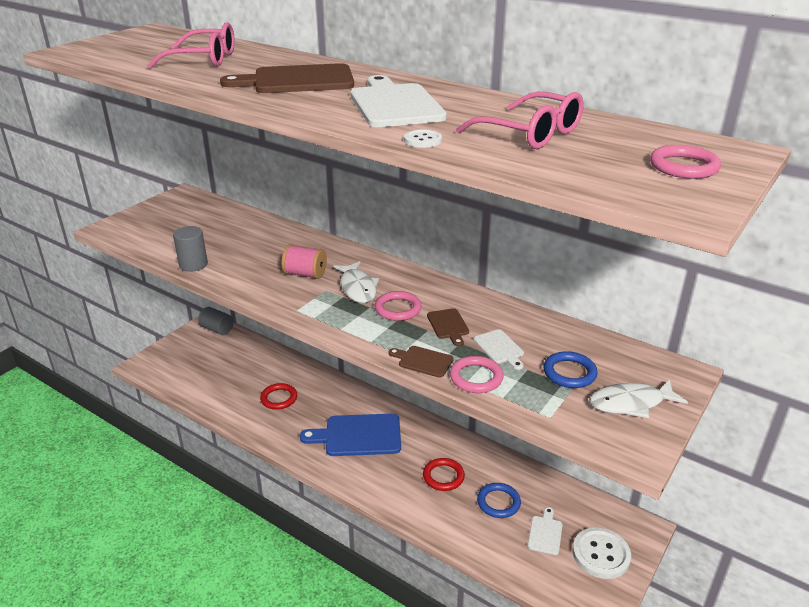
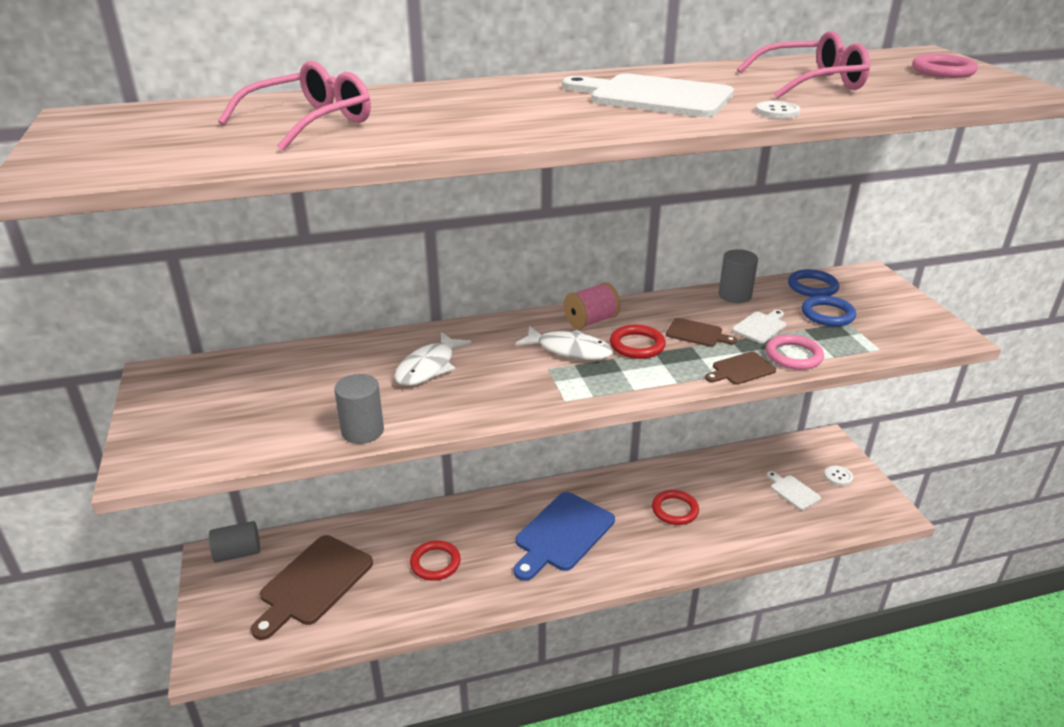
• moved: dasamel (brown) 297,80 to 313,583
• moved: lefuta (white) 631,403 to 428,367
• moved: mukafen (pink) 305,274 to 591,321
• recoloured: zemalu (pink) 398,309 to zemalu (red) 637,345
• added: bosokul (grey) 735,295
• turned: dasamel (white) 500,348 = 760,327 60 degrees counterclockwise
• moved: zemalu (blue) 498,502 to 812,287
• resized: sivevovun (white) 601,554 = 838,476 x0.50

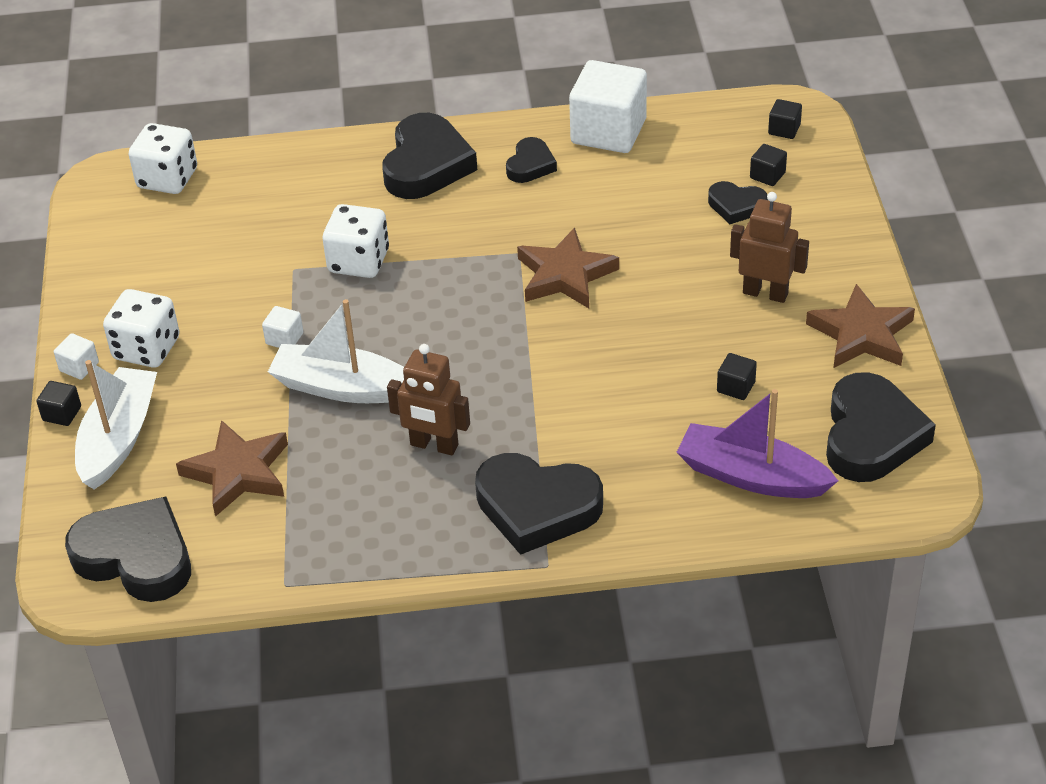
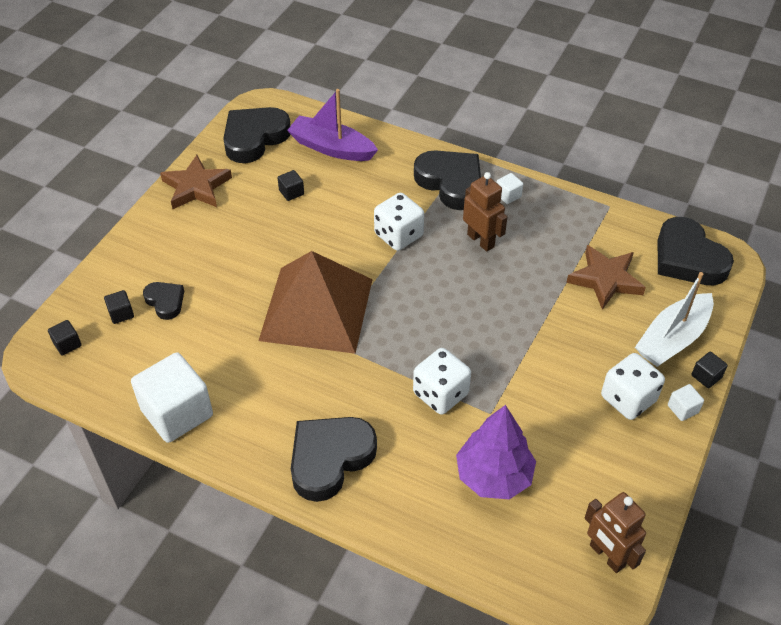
• replaced: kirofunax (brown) 565,275 to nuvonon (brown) 316,309
• turned: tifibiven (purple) 751,476 = 331,148 150 degrees clockwise
• moved: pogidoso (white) 167,179 to 398,235
• added: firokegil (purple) 493,476
• moved: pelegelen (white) 284,338 to 508,195
• moved: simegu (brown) 765,293 to 607,556
• removed: tifibiven (white) 342,387
• removed: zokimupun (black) 530,165

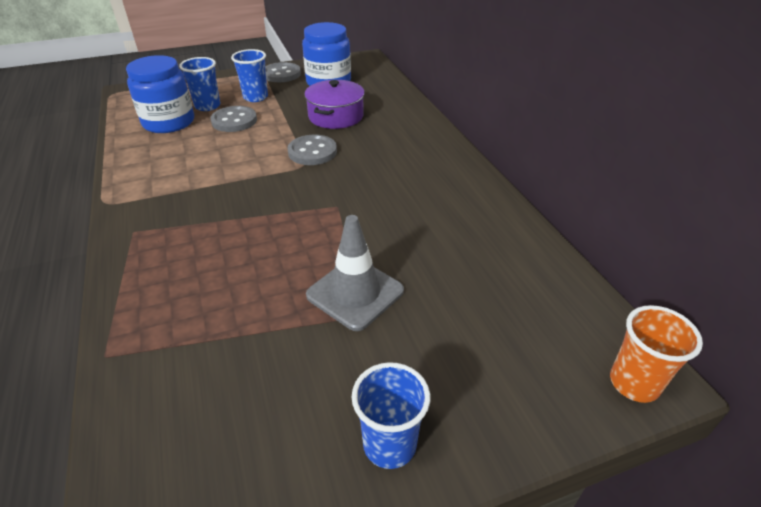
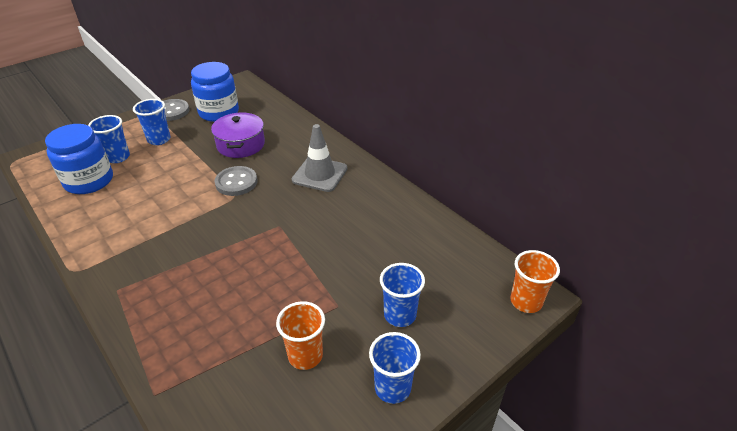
• added: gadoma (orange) 305,356
• moved: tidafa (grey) 355,293 to 320,174
• added: gadoma (blue) 400,315
• removed: sivevovun (grey) 234,121

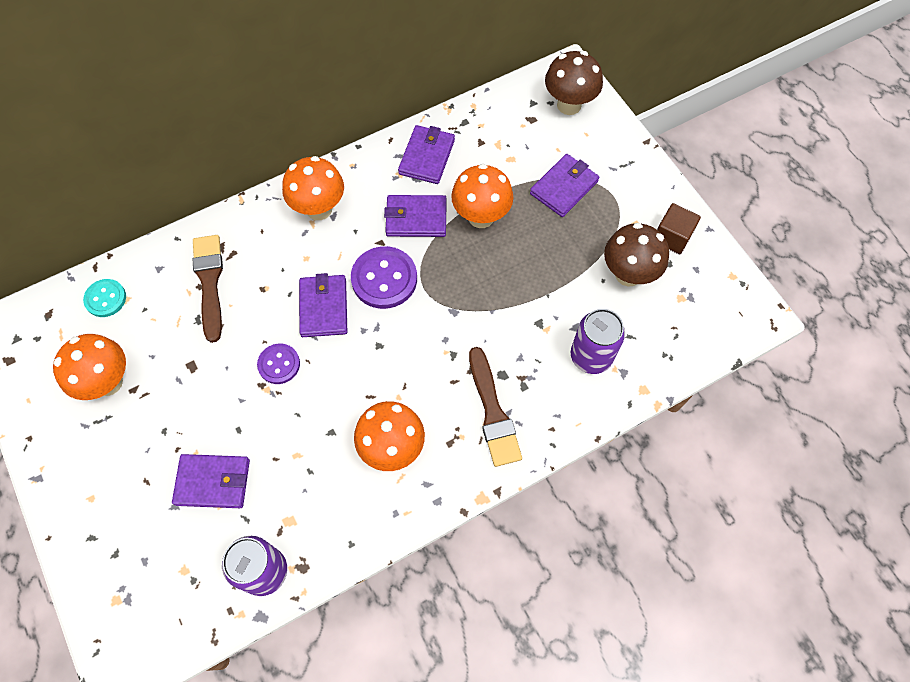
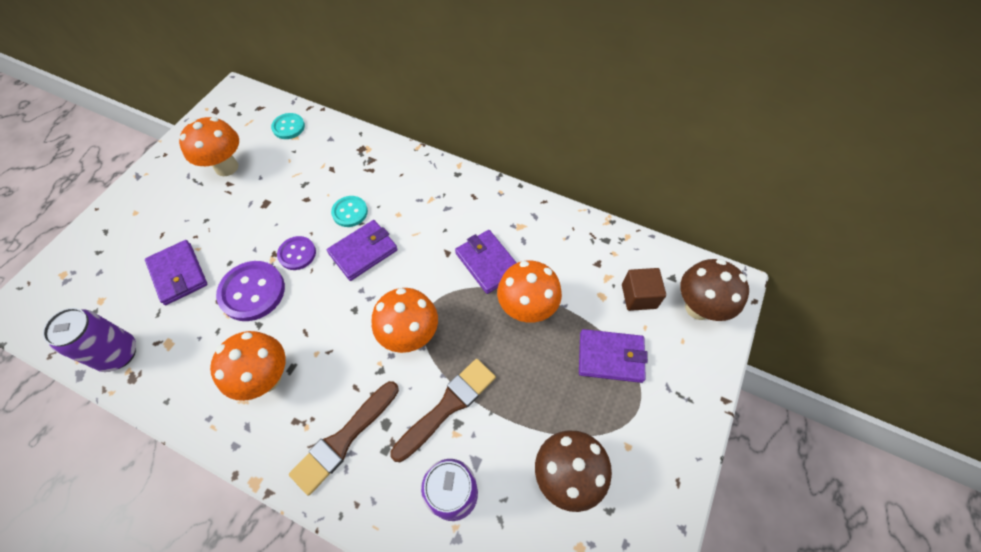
• moved: sivevovun (purple) 384,279 to 252,292
• added: sivevovun (turquoise) 350,212
• moved: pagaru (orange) 319,209 to 410,336
• moved: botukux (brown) 209,282 to 447,406
• moved: pelegelen (brown) 672,237 to 639,296
• removed: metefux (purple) 427,157

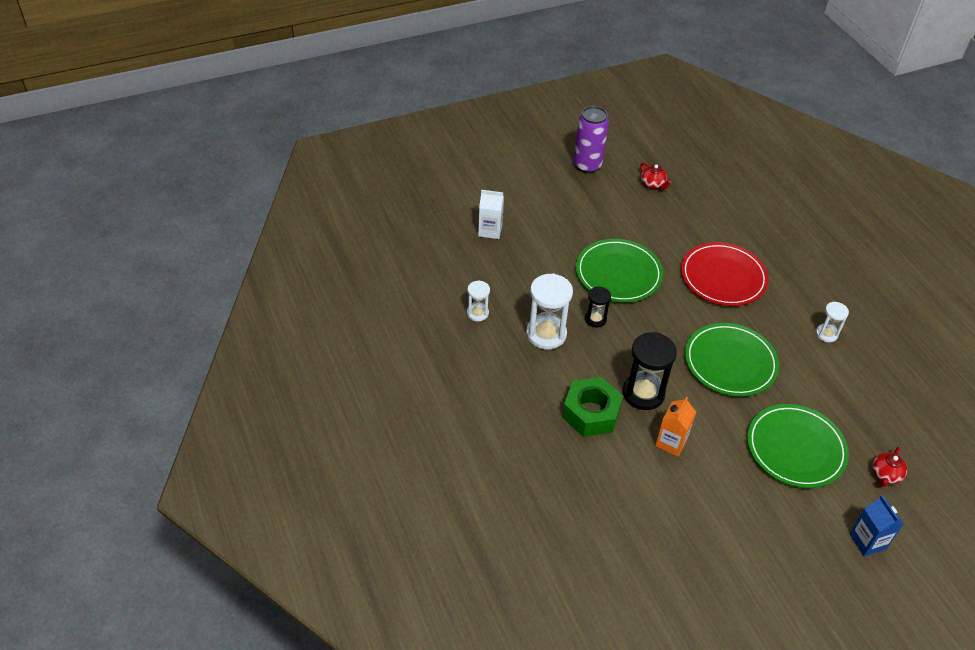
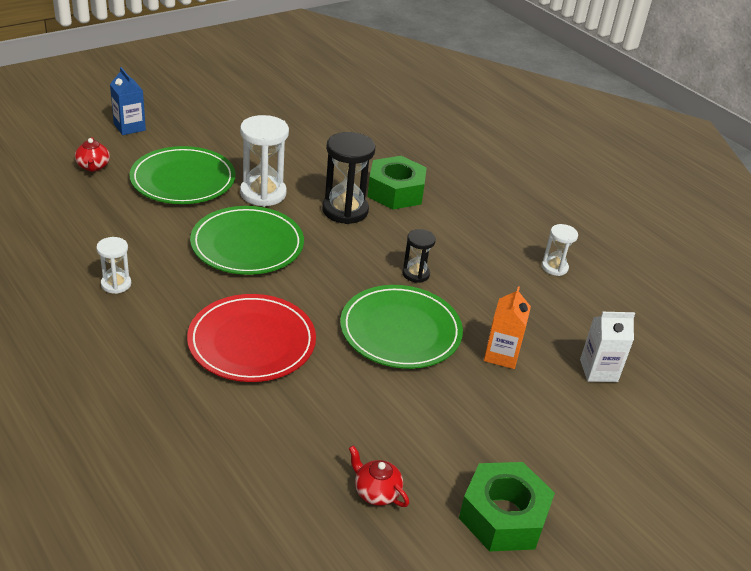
• turned: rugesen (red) 885,475 = 93,167 150 degrees clockwise
• moved: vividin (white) 546,334 to 263,193
• replaced: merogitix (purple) 587,165 to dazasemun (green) 503,516
• moved: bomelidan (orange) 671,442 to 501,355

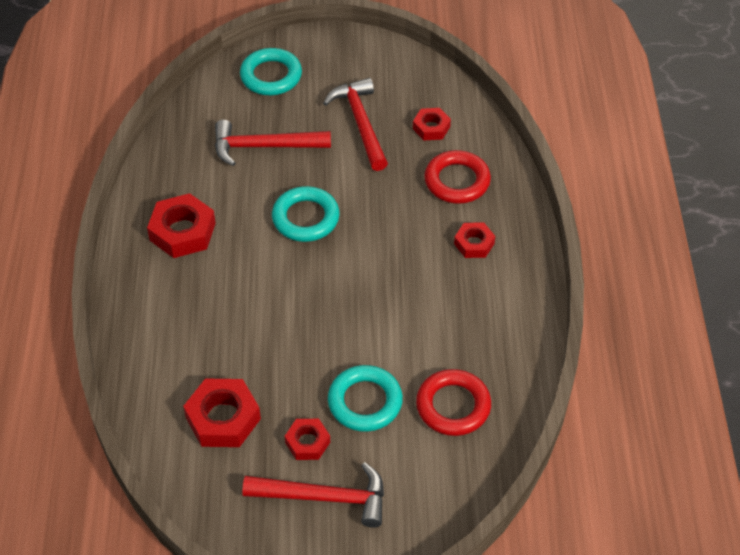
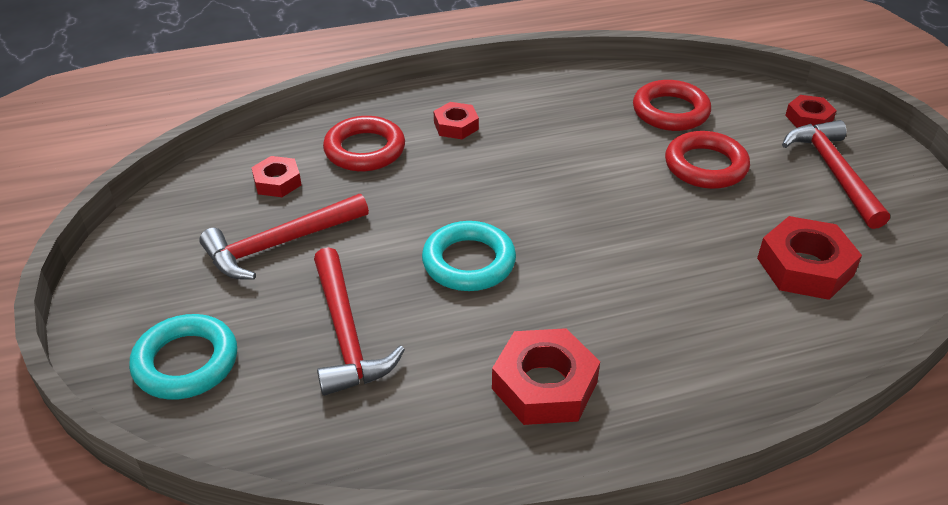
• recoloured: zemalu (turquoise) 365,402 to zemalu (red) 705,166
• moved: dazasemun (red) 307,442 to 809,118

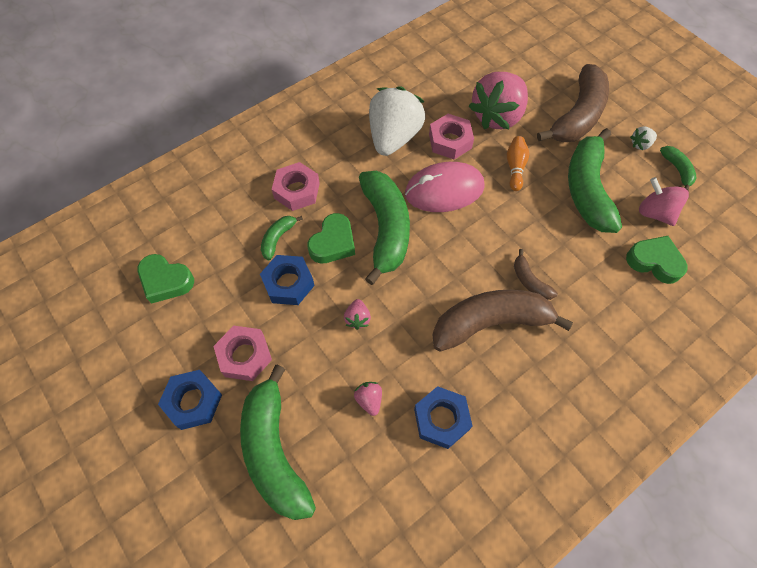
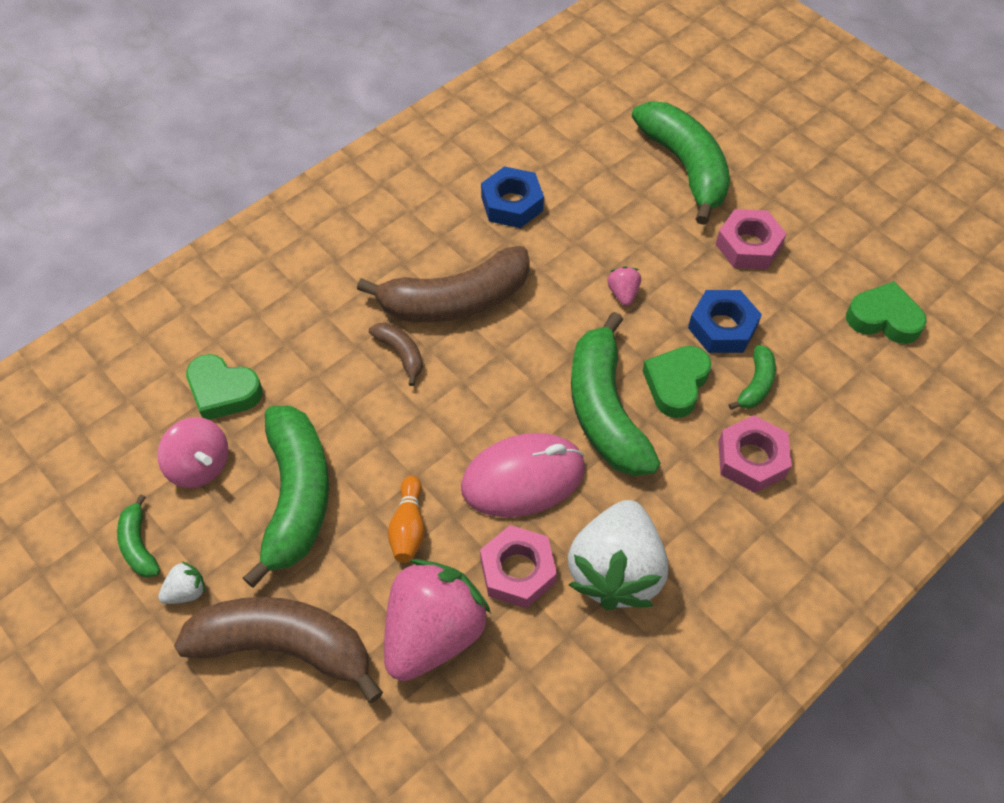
• turned: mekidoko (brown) 578,116 = 285,646 75 degrees clockwise
• removed: dazasemun (blue) 193,401
• removed: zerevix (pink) 369,400

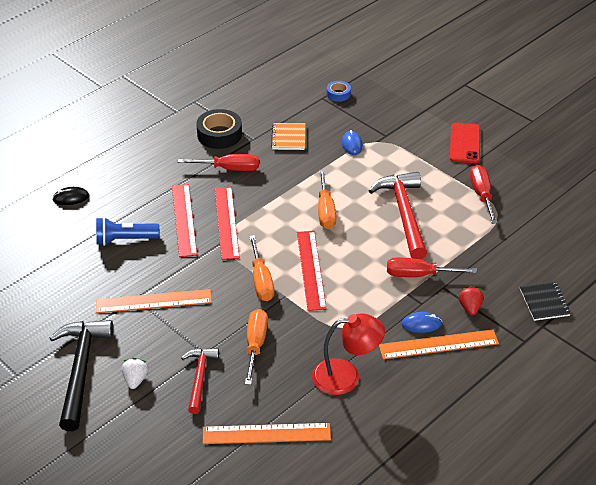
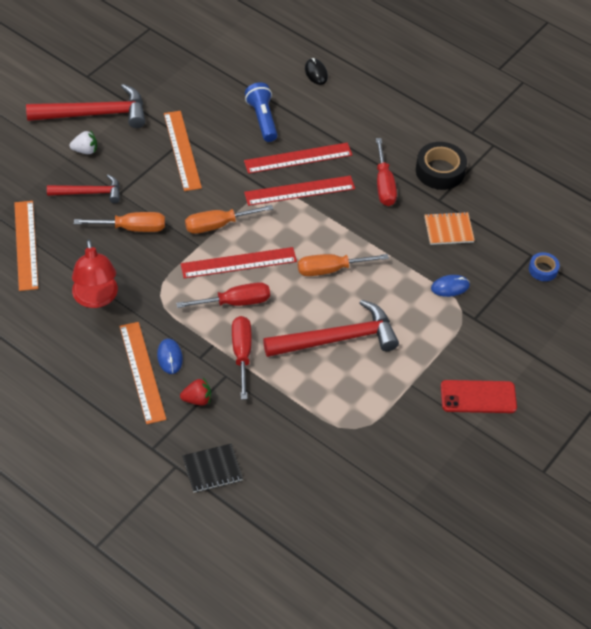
• recoloured: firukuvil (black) 81,370 to firukuvil (red) 95,114
• moved: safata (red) 481,195 to 235,302

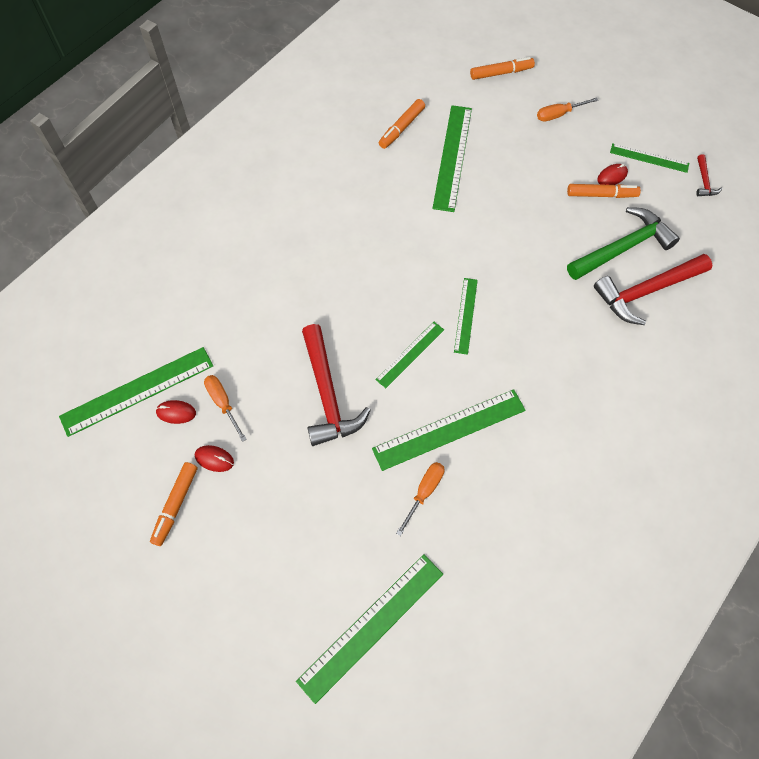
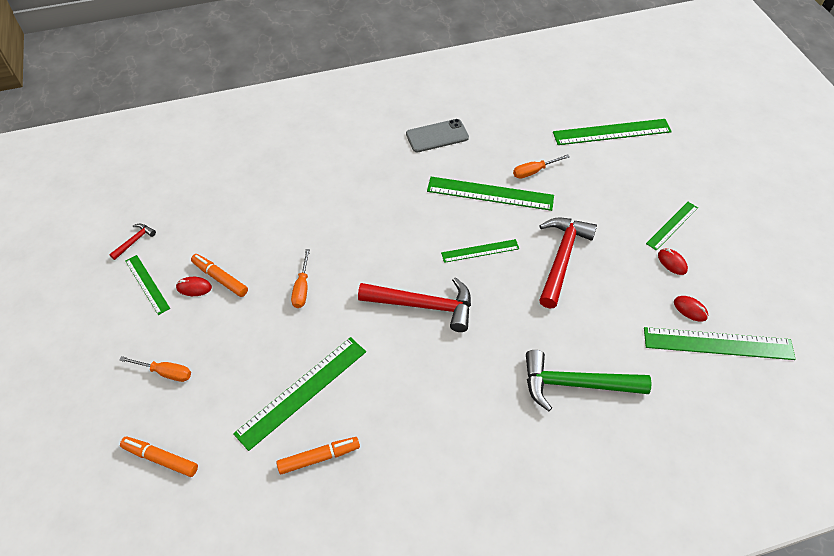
• moved: safata (orange) 223,403 to 302,288
• moved: firukuvil (red) 646,291 to 424,305
• added: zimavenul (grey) 437,136
• moved: firukuvil (green) 623,247 to 575,384
• moved: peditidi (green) 466,315 to 672,225
• removed: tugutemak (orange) 175,505

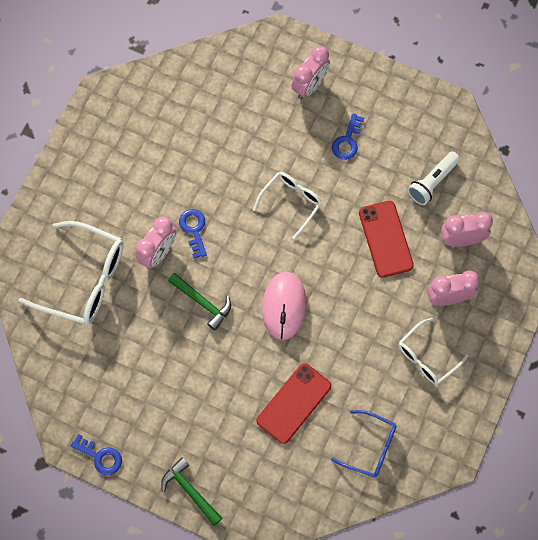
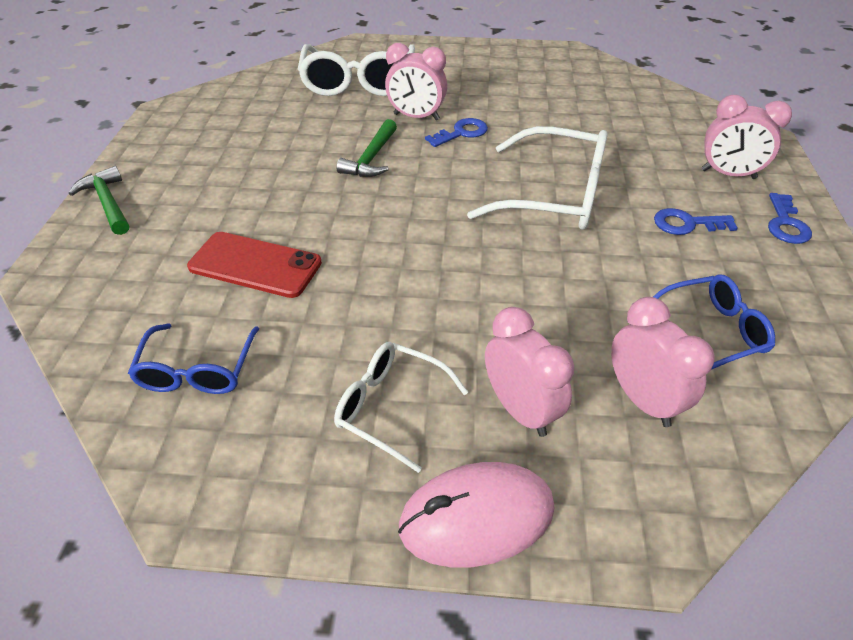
• turned: firukuvil (green) 190,491 = 108,203 60 degrees counterclockwise
• moved: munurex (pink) 284,306 to 476,517
• resized: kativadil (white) 291,203 = 553,195 x1.69
• replaced: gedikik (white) 432,182 to kativadil (blue) 711,331
• moved: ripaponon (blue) 100,456 to 786,224
• removed: zimavenul (red) 385,239

